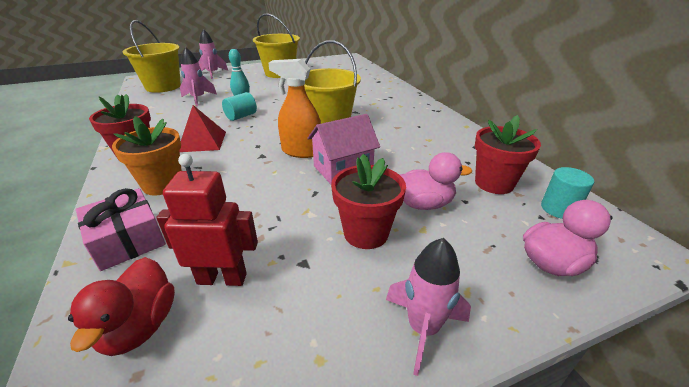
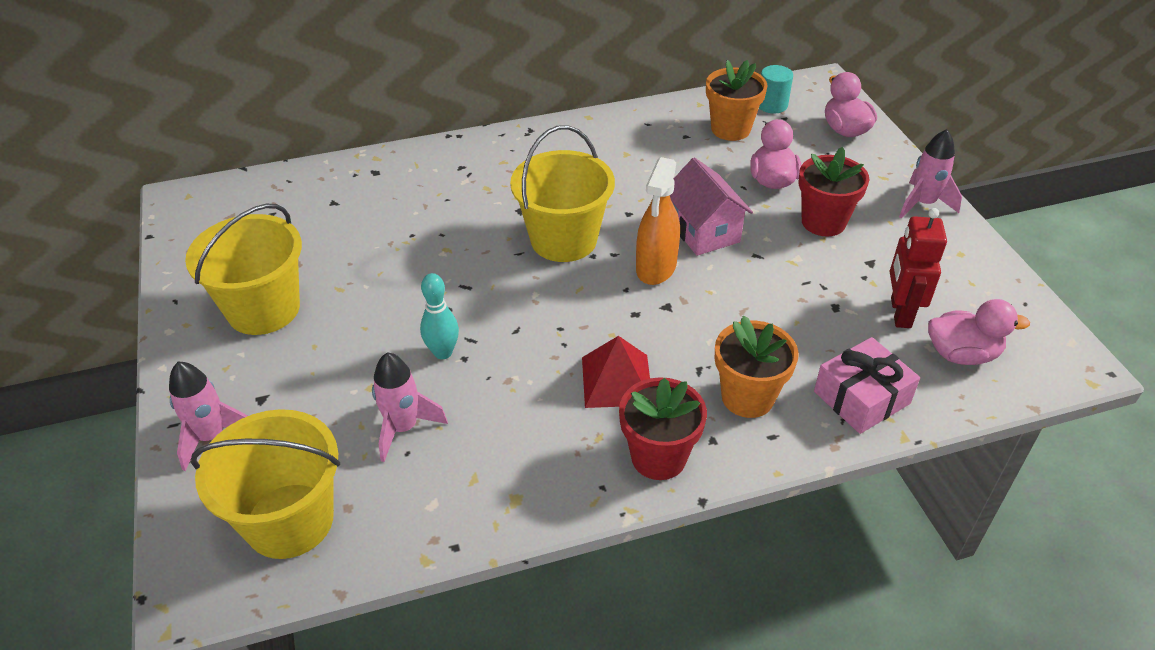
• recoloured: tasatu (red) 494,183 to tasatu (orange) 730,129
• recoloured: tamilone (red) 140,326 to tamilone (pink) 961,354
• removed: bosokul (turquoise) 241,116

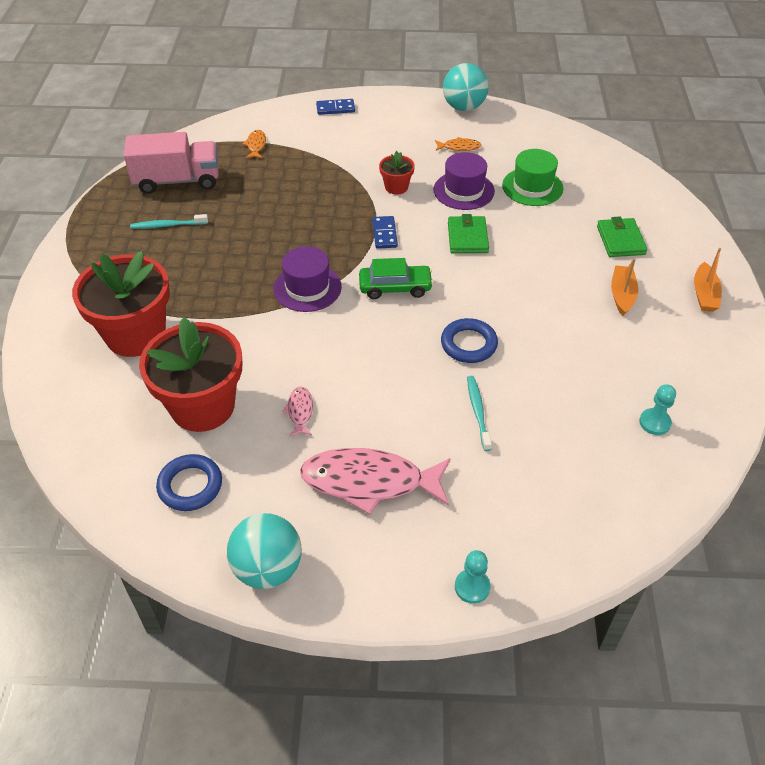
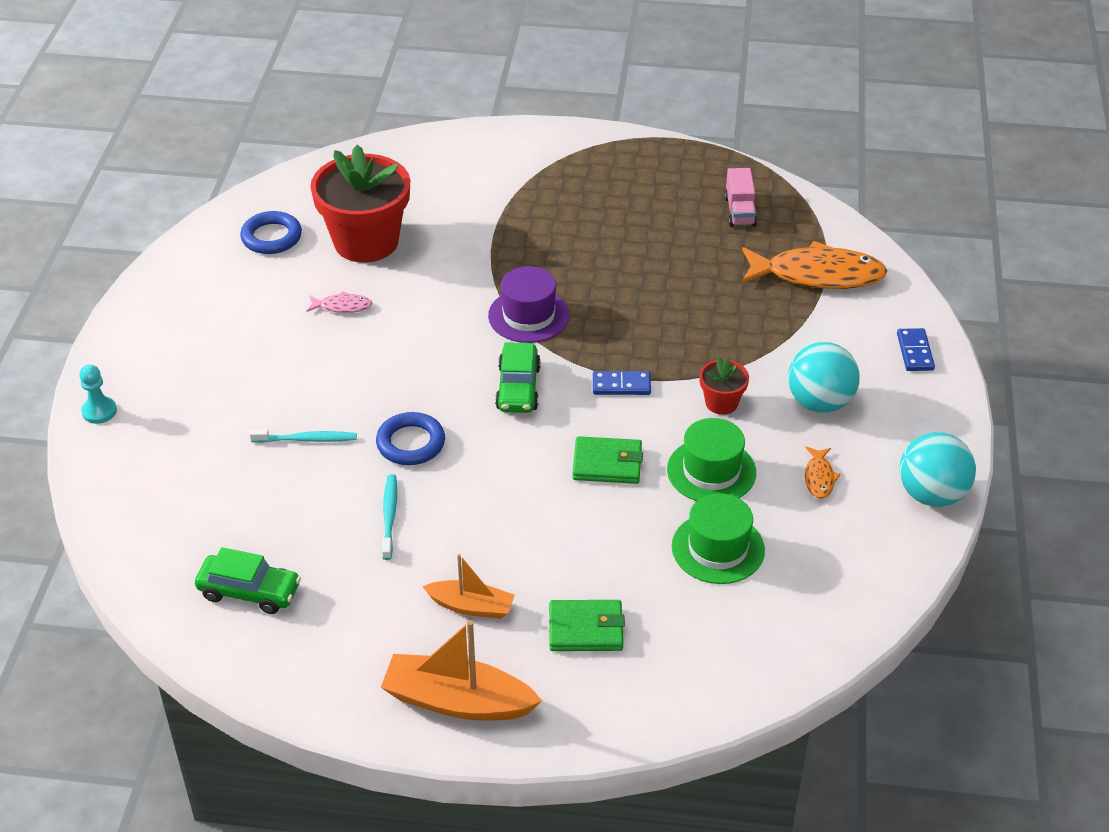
• replaced: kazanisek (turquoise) 654,422 to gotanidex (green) 249,591
• resized: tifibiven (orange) 704,294 = 457,701 x1.64
• moved: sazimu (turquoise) 168,225 to 389,516
• recoloured: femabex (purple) 464,190 to femabex (green) 711,471
• resized: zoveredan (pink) 177,180 = 739,211 x0.56
• resized: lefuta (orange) 256,145 = 817,275 x2.27
• moved: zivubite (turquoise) 268,568 to 819,402
• removed: tasatu (red) 135,335
• removed: lefuta (pink) 369,482

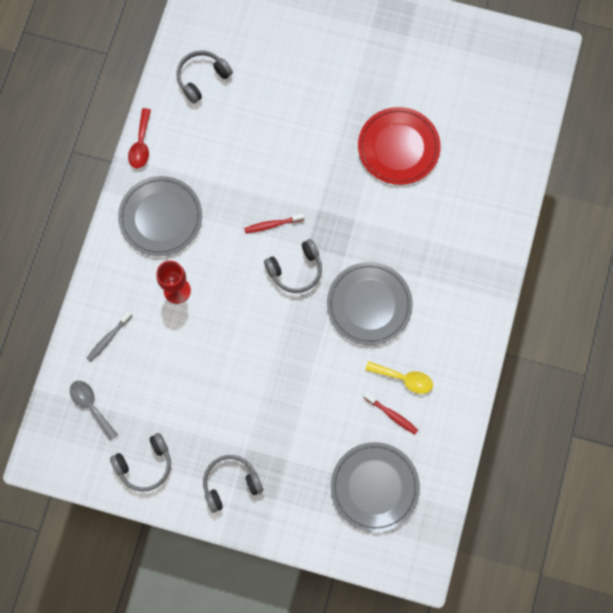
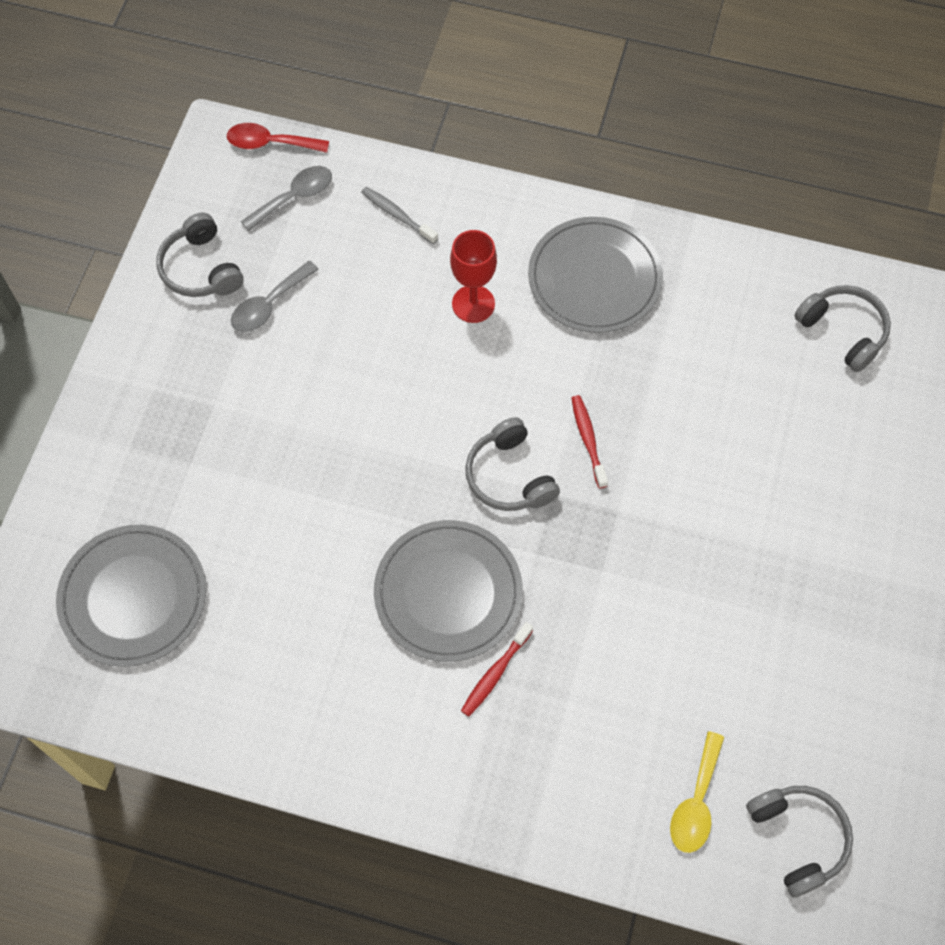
• moved: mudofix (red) 141,144 to 270,143
• added: mudofix (grey) 269,305
• moved: sazimu (red) 392,415 to 495,673
• moved: mudofix (yellow) 404,379 to 696,802
• moved: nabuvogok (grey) 230,483 to 798,838
• removed: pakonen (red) 398,147

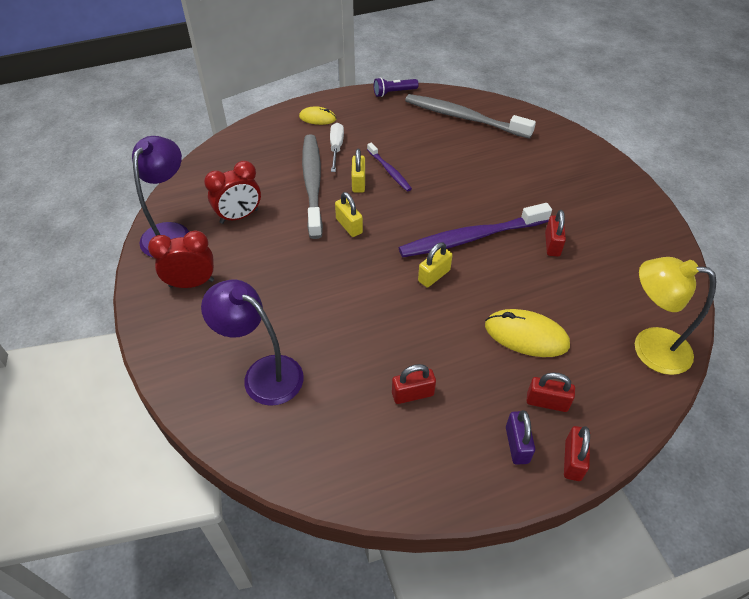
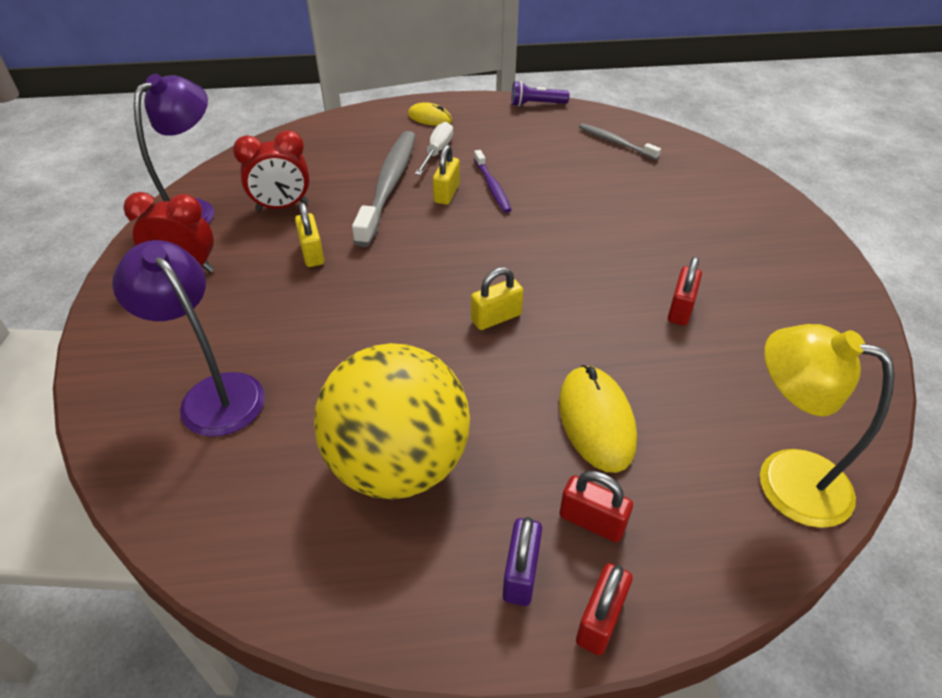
• moved: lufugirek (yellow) 349,226 to 312,253
• replaced: lufugirek (red) 412,394 to zivubite (yellow) 398,464
• turned: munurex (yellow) 526,335 = 596,421 45 degrees clockwise
• resized: sazimu (grey) 464,117 = 615,142 x0.52
• removed: sazimu (purple) 471,238

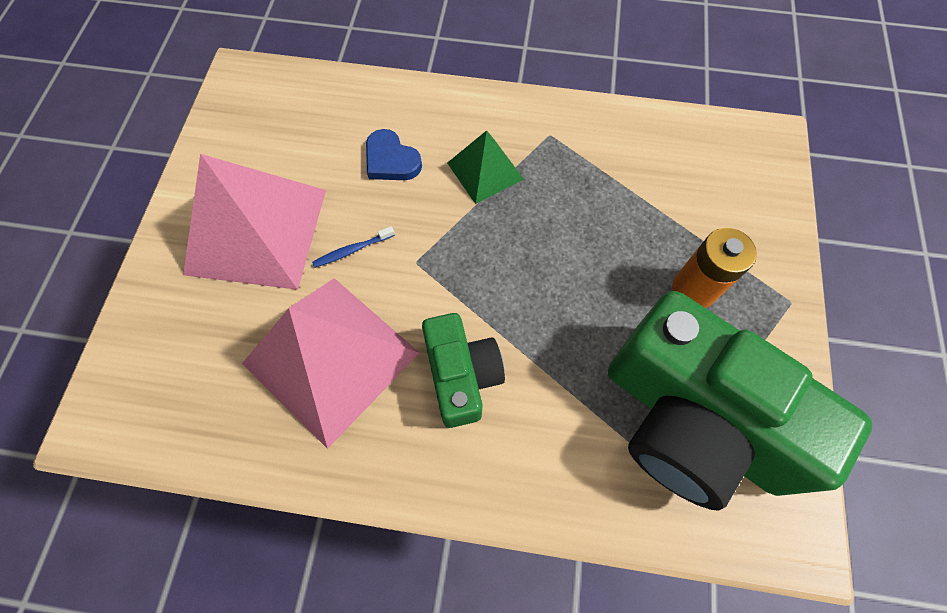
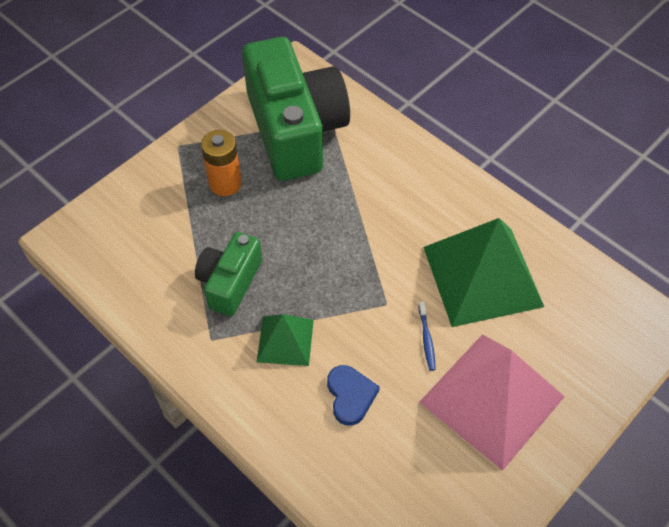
• moved: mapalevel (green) 461,375 to 230,282
• turned: sazimu (blue) 352,250 = 426,339 75 degrees clockwise
• recoloured: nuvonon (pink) 330,358 to nuvonon (green) 482,276

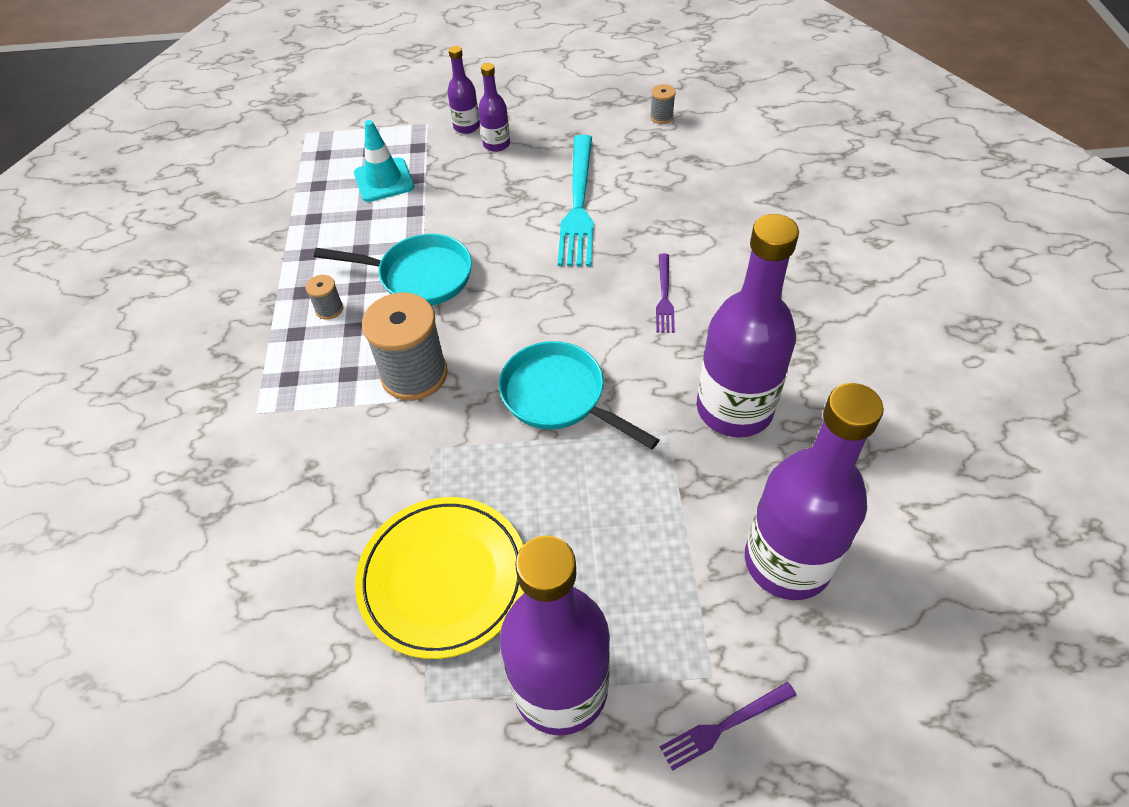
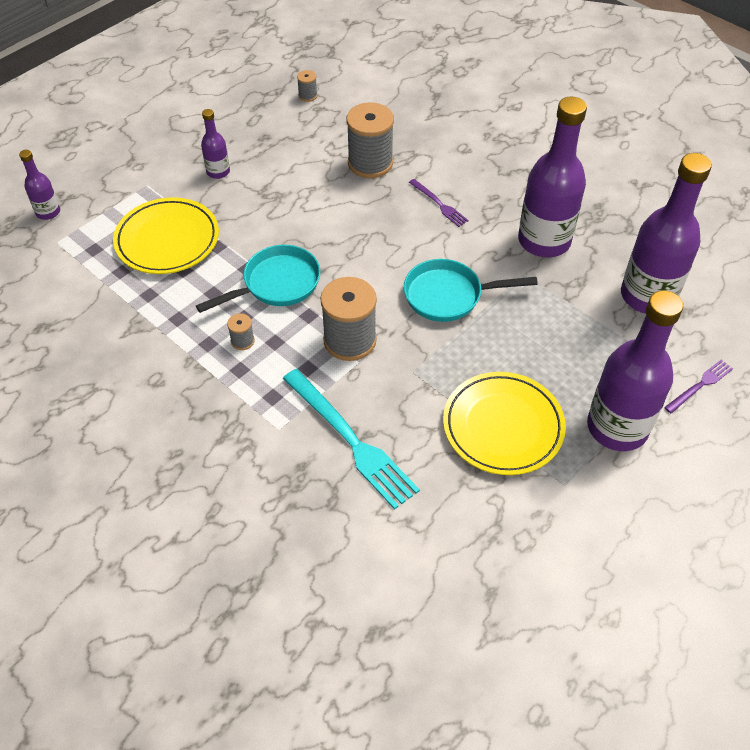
• moved: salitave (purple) 466,126 to 48,212
• replaced: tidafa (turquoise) 384,180 to pakonen (yellow) 167,240
• moved: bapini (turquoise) 578,204 to 351,440
• added: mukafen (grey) 370,163
• turned: bapini (purple) 724,726 = 700,385 150 degrees counterclockwise

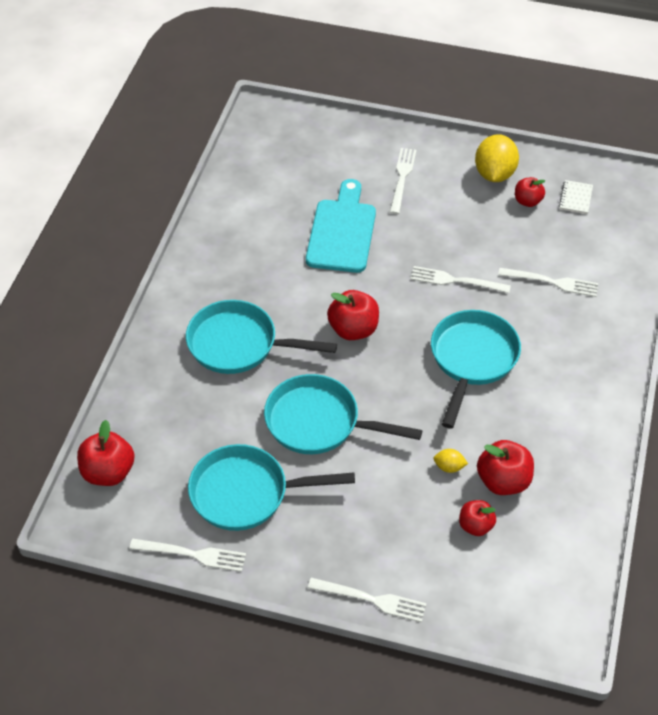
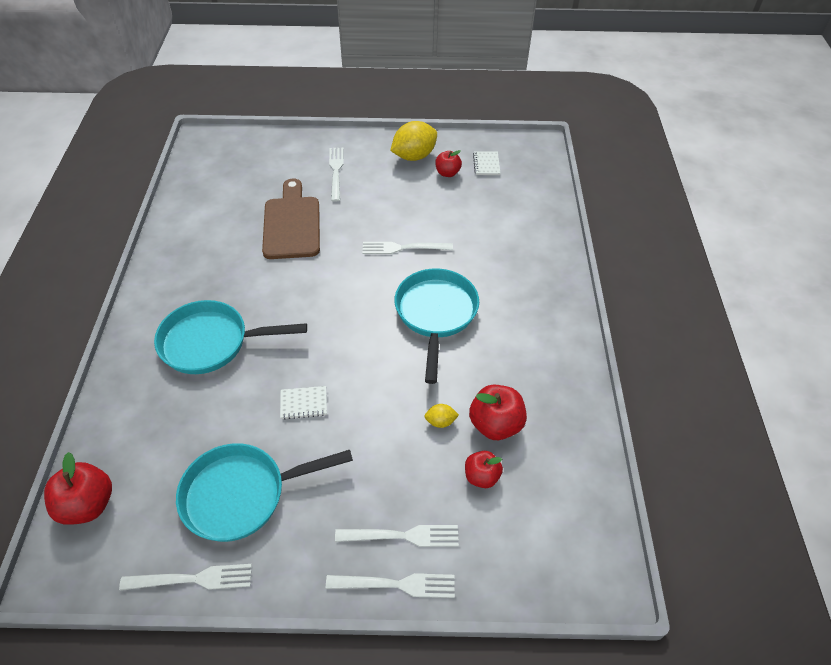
• recoloured: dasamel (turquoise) 342,232 to dasamel (brown) 292,224
• replaced: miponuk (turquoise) 319,422 to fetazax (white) 303,403
• moved: bapini (white) 553,282 to 403,536
• turned: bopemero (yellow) 494,174 = 414,156 60 degrees clockwise
• removed: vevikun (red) 353,329

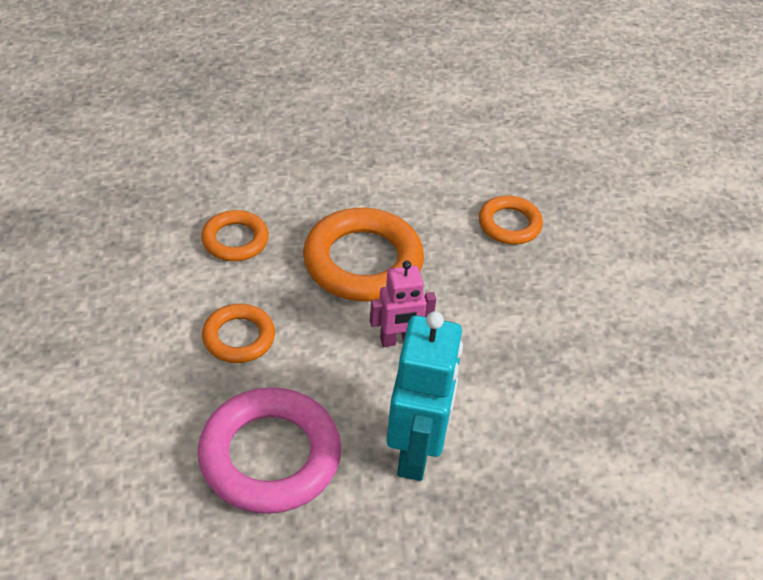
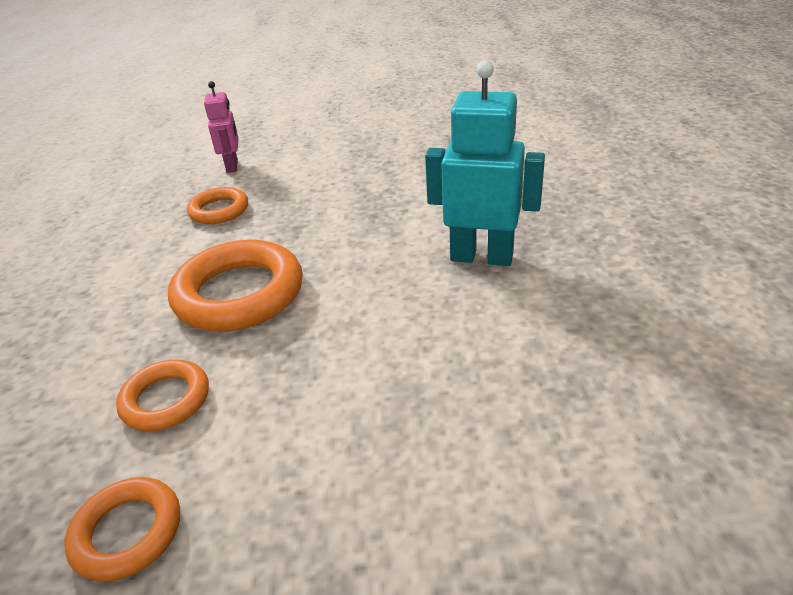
• moved: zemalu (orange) 239,337 to 127,532
• moved: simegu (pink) 398,340 to 232,166
• removed: zemalu (pink) 270,456

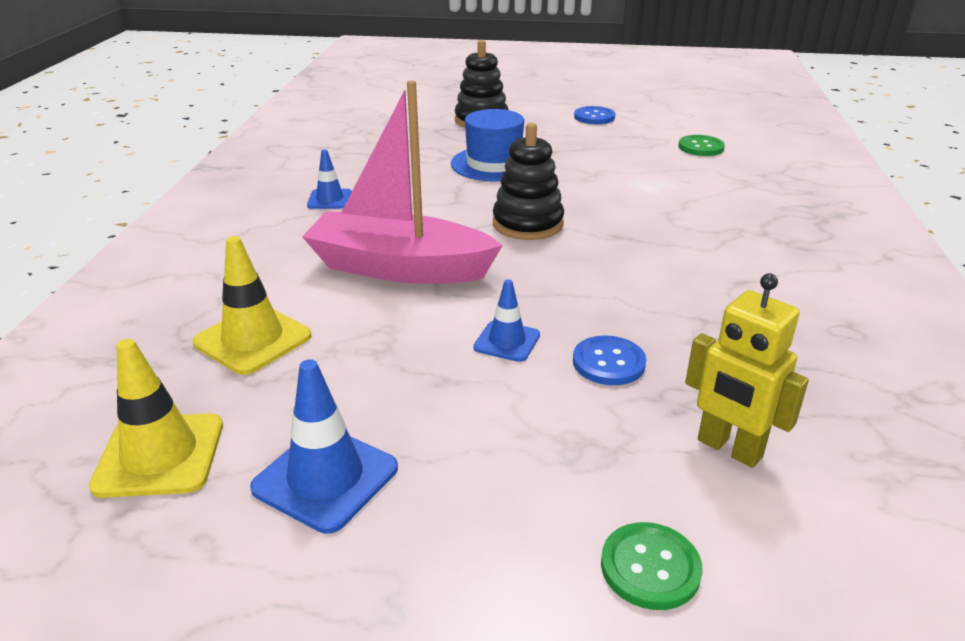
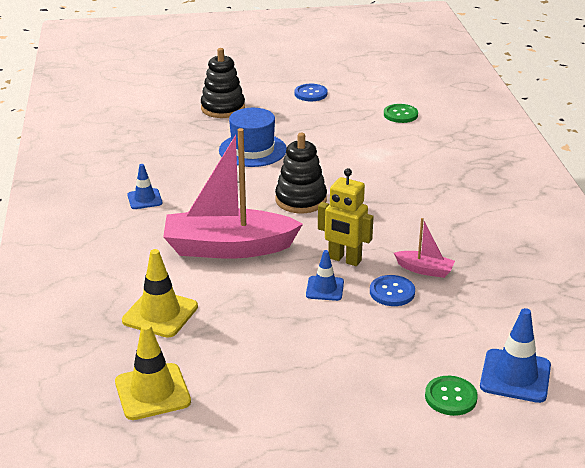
• moved: simegu (yellow) 729,449 to 344,259
• added: tifibiven (pink) 424,270
• moved: tidafa (blue) 325,478 to 515,376

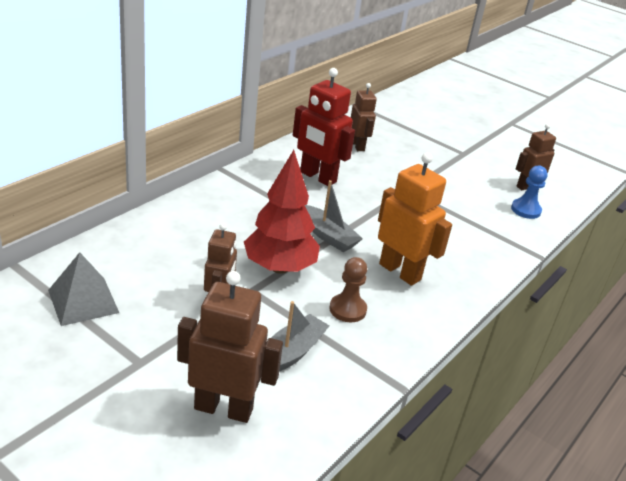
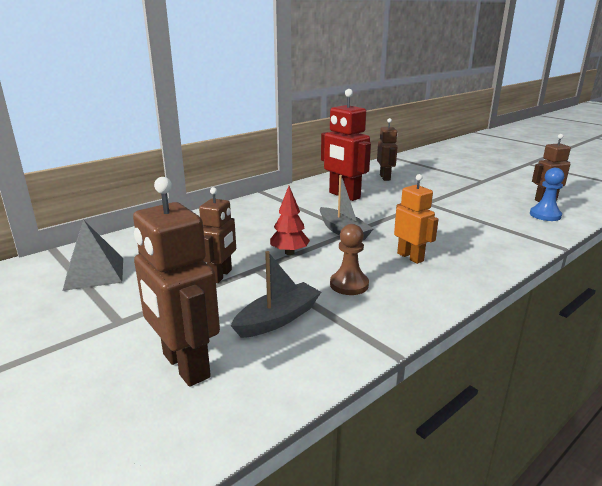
• turned: simegu (brown) 223,408 = 185,366 150 degrees counterclockwise
• resized: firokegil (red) 279,267 = 289,253 x0.55
• resized: simegu (orange) 400,272 = 410,257 x0.63

